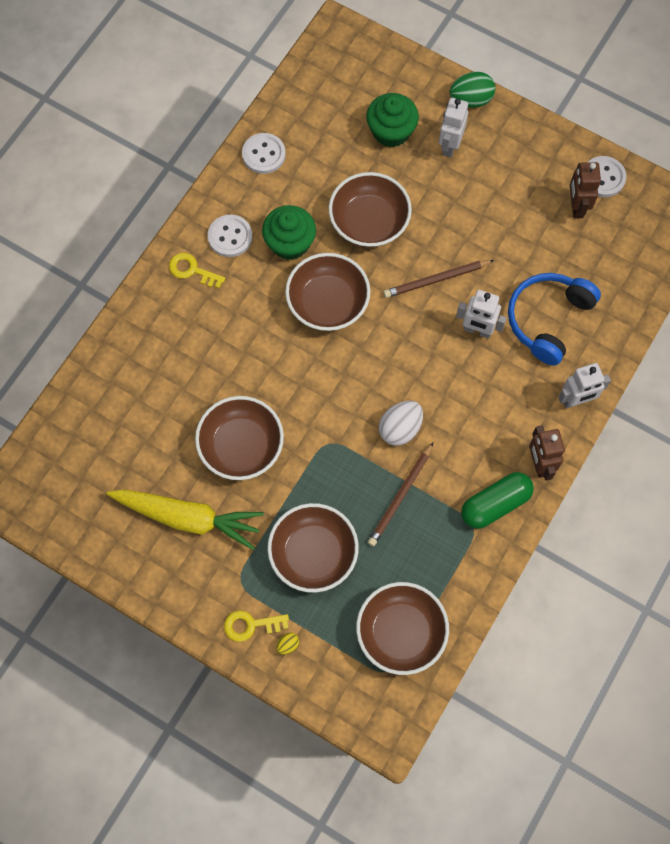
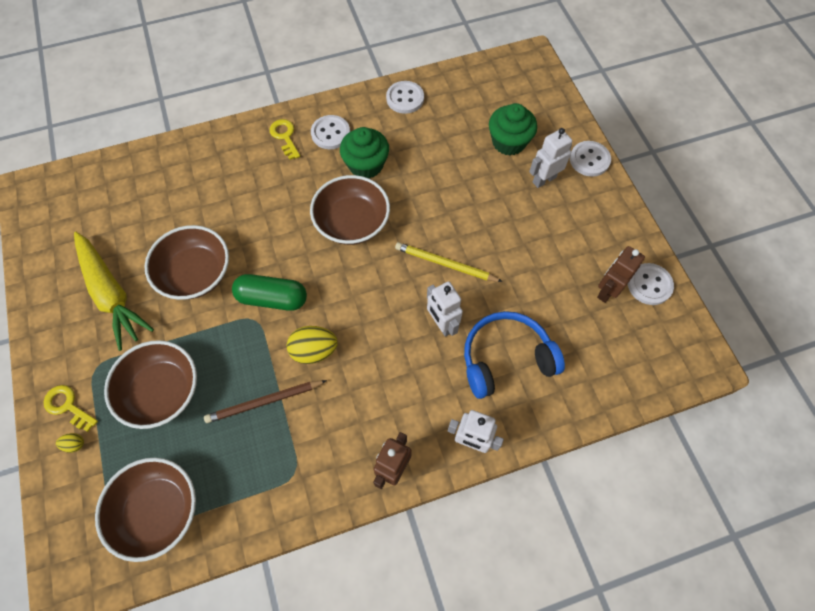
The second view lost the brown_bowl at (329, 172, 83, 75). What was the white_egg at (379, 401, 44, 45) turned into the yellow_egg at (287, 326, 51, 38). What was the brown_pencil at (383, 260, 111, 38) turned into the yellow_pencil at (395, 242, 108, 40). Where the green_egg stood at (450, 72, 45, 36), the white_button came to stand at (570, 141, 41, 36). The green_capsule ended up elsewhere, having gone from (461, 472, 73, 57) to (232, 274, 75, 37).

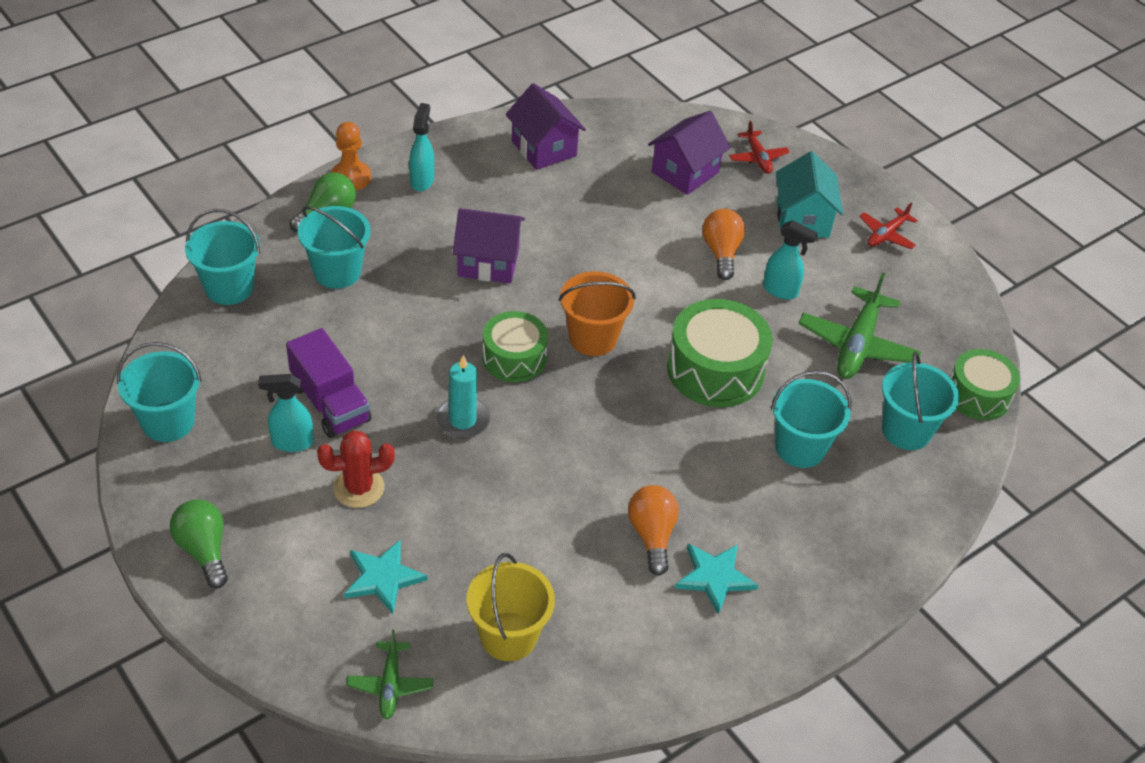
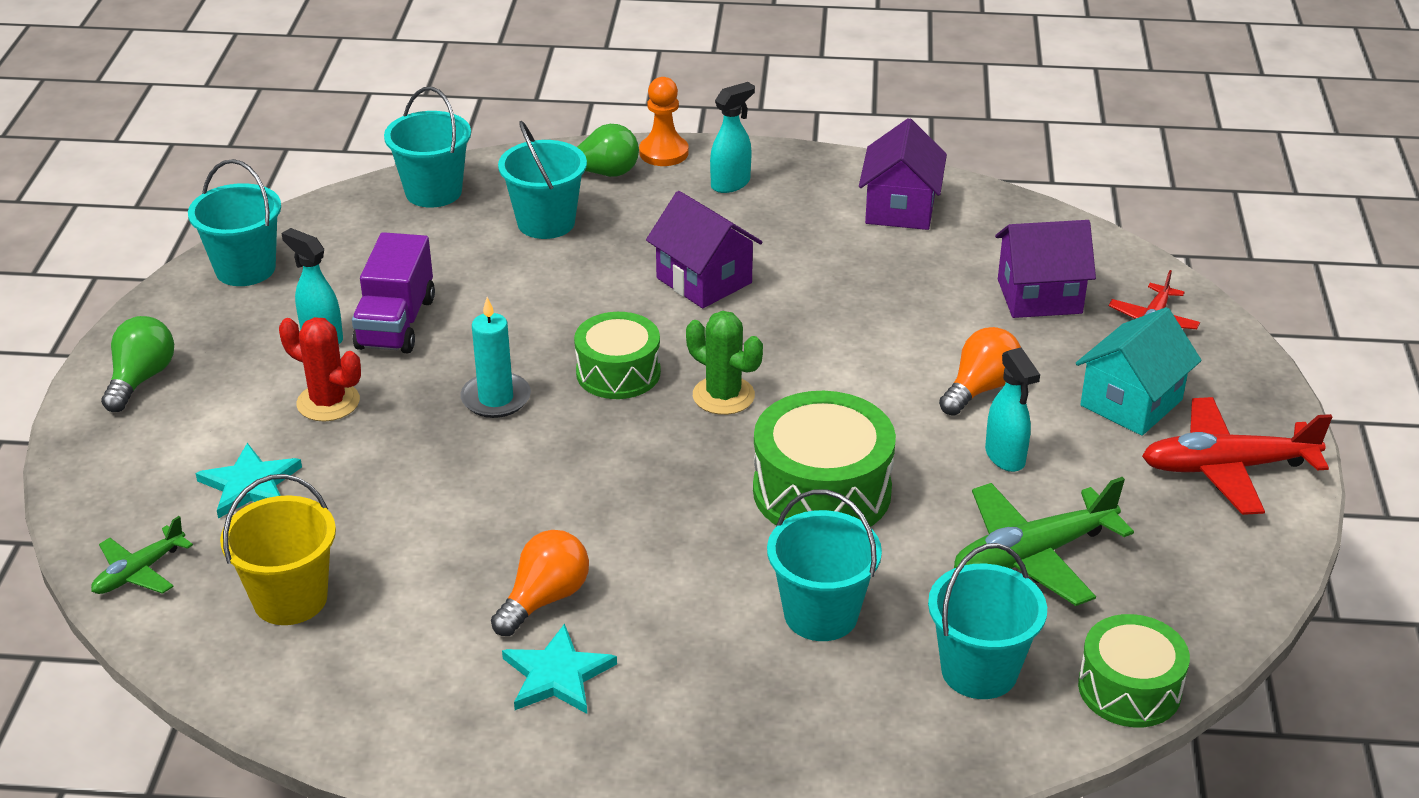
Where the orange_bucket stood at (559, 271, 76, 85), the green_cactus came to stand at (686, 311, 77, 104). The size of the red_plane at (859, 202, 59, 47) changed by a factor of 1.77.

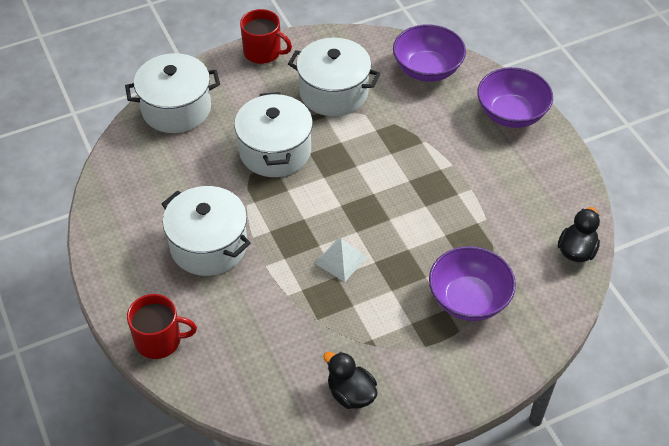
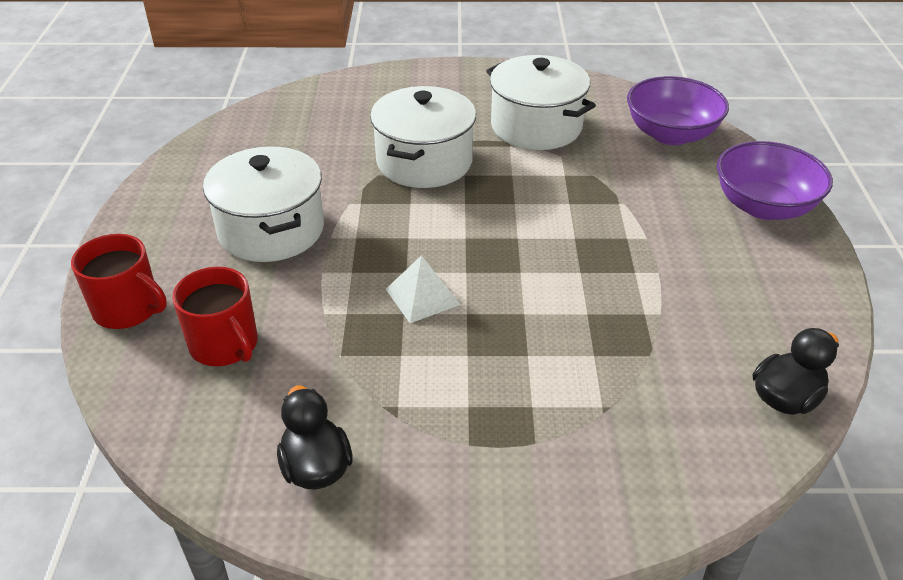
The second view lost the white_pot at (125, 53, 95, 80). The red_mug ended up elsewhere, having gone from (240, 9, 52, 55) to (172, 267, 86, 99). The second view lost the purple_bowl at (429, 246, 87, 75).

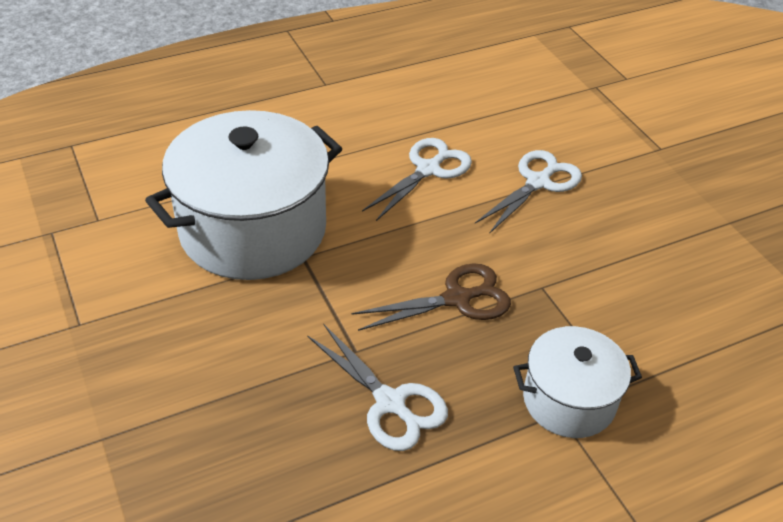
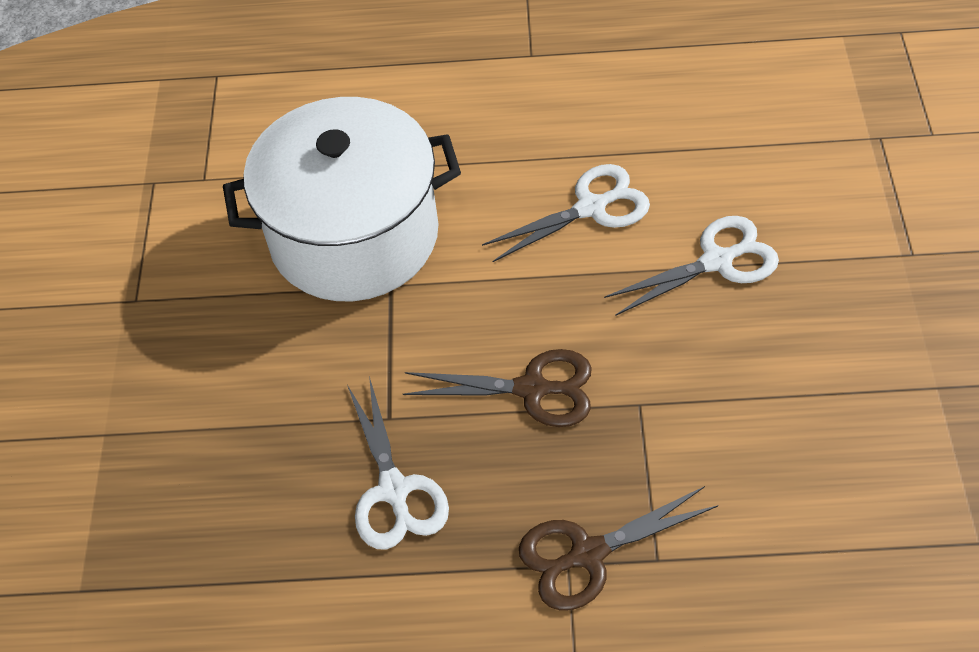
Where the white_pot stood at (513, 326, 129, 112), the brown_scissors came to stand at (519, 486, 199, 125).

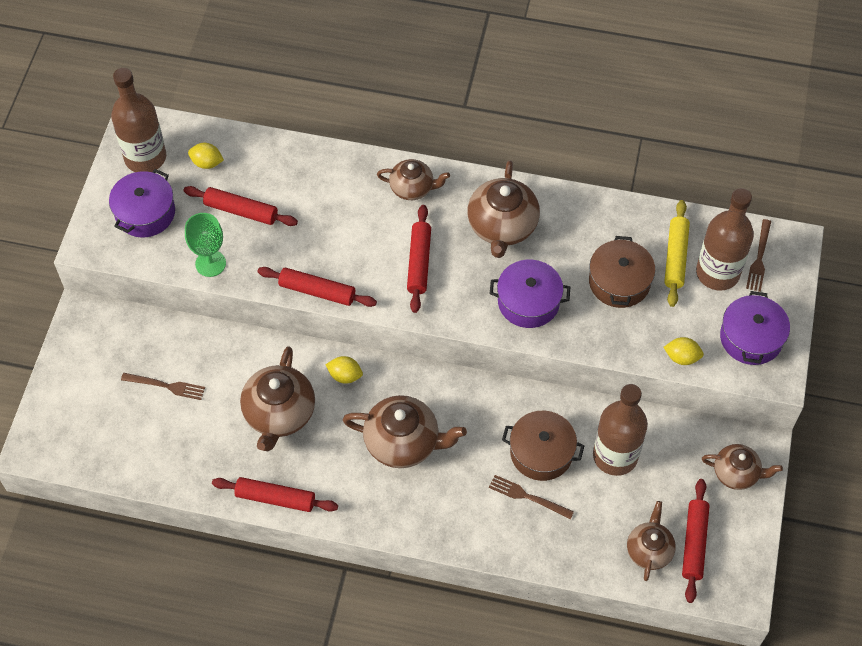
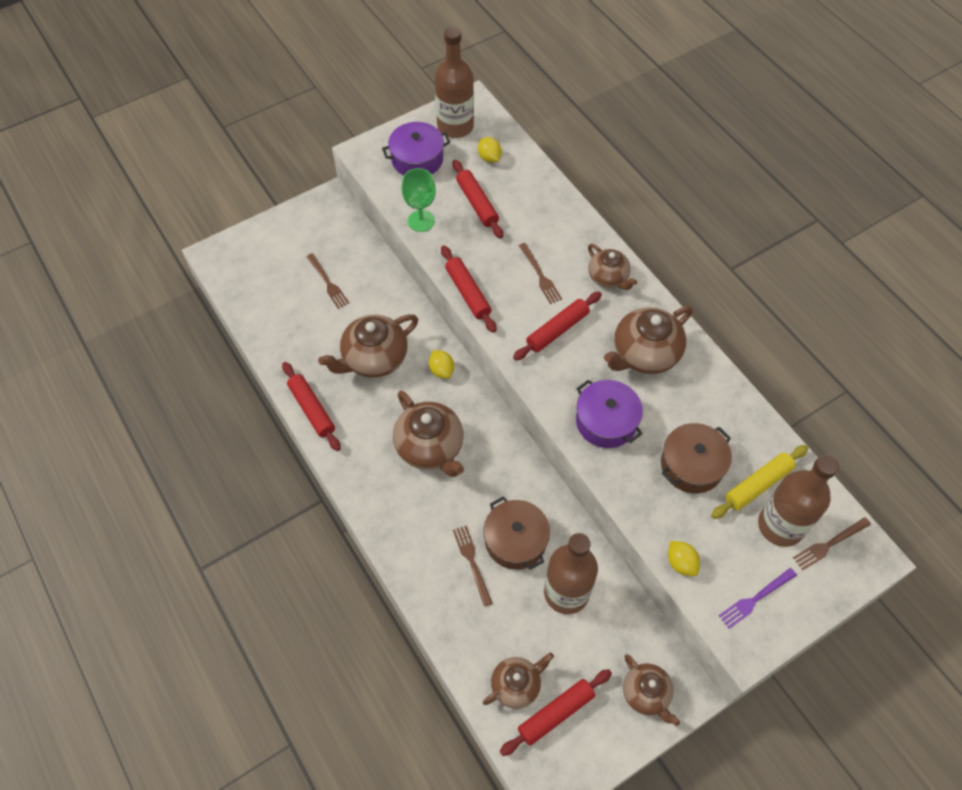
Where the purple_pot stood at (720, 291, 70, 74), the purple_fork came to stand at (719, 568, 78, 61). The second view gained the brown_fork at (519, 243, 43, 61).

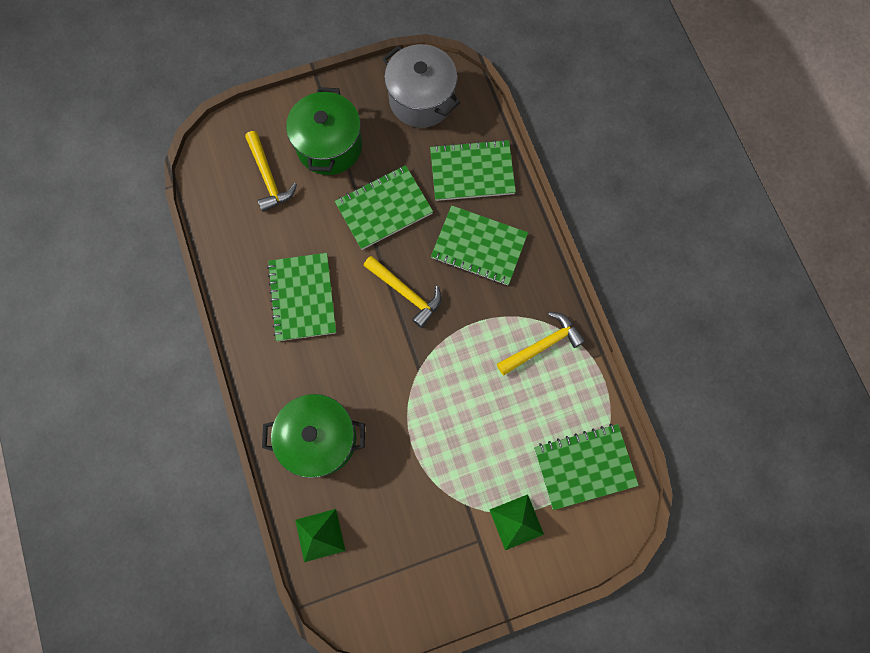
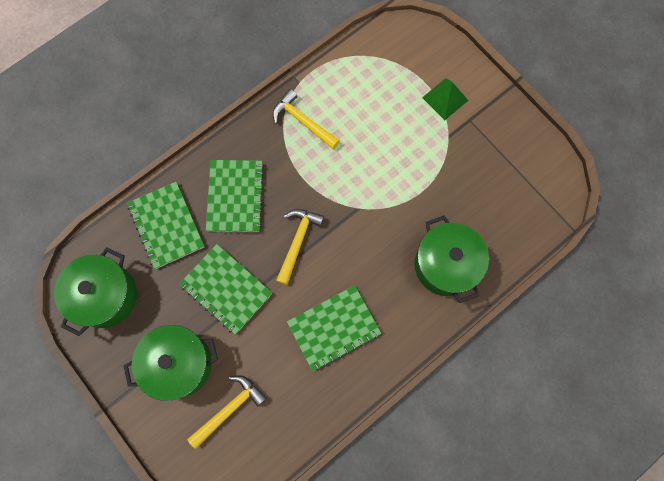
The second view lost the green_pyramid at (295, 509, 50, 53). What was the grey_pot at (383, 44, 77, 84) turned into the green_pot at (54, 247, 83, 89). The second view lost the green_notebook at (534, 424, 105, 86).

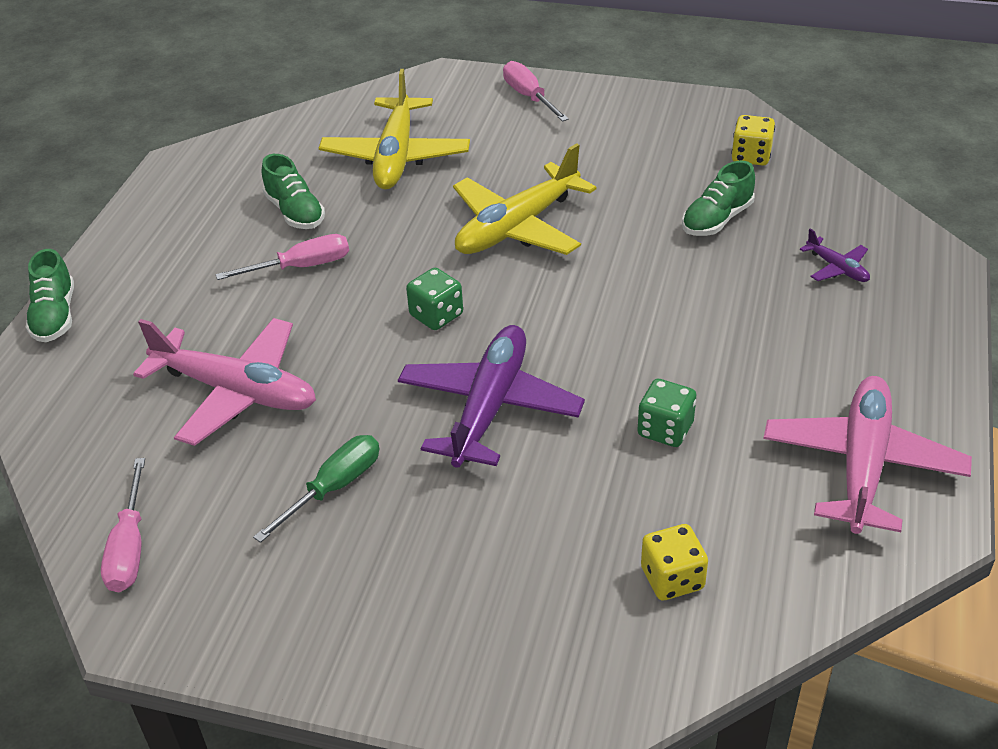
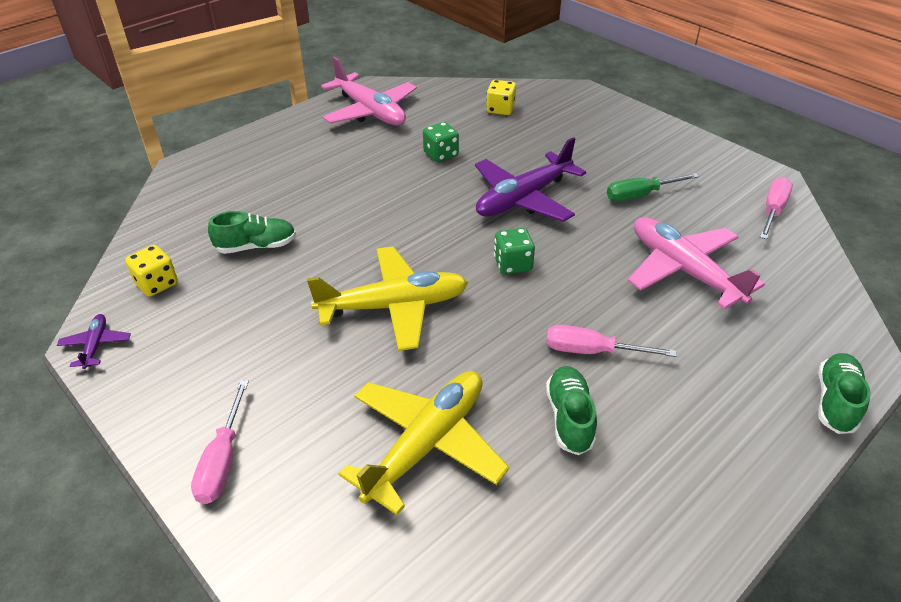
The pink_plane at (763, 376, 209, 158) ended up facing another way, 90 degrees counterclockwise from before. The purple_plane ended up elsewhere, having gone from (800, 229, 70, 53) to (57, 314, 74, 55).

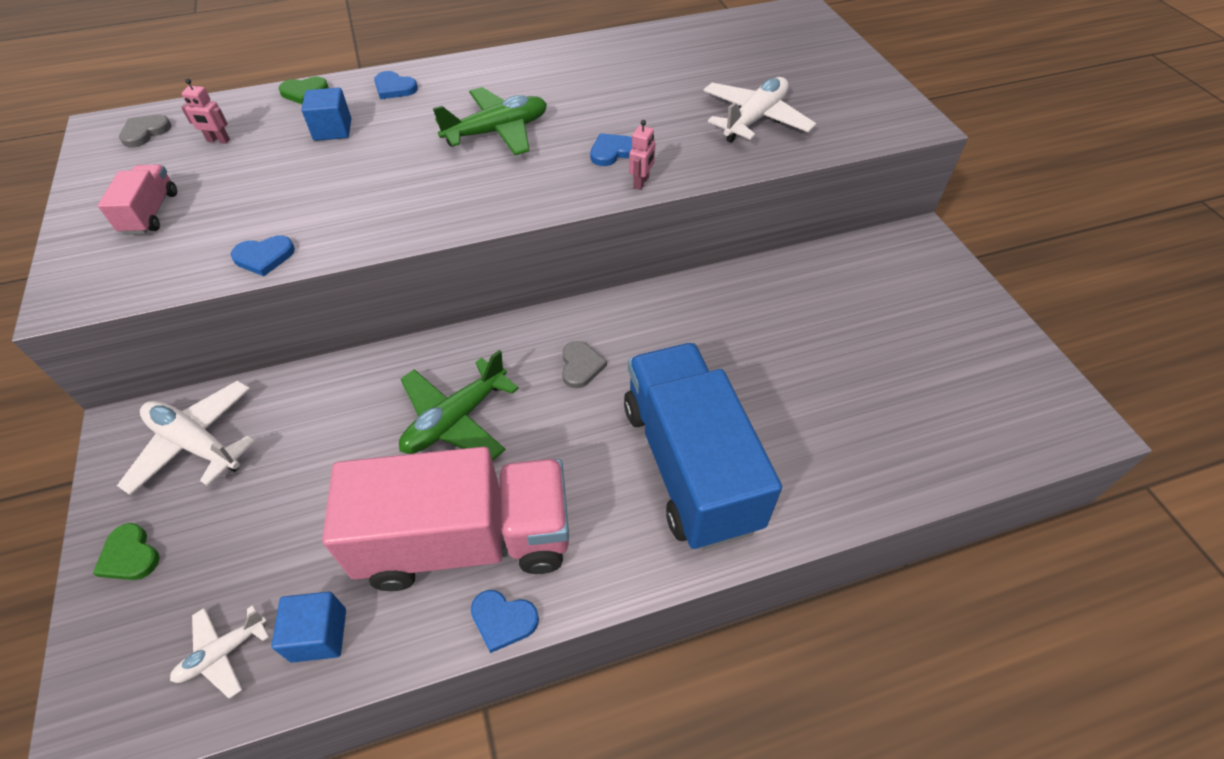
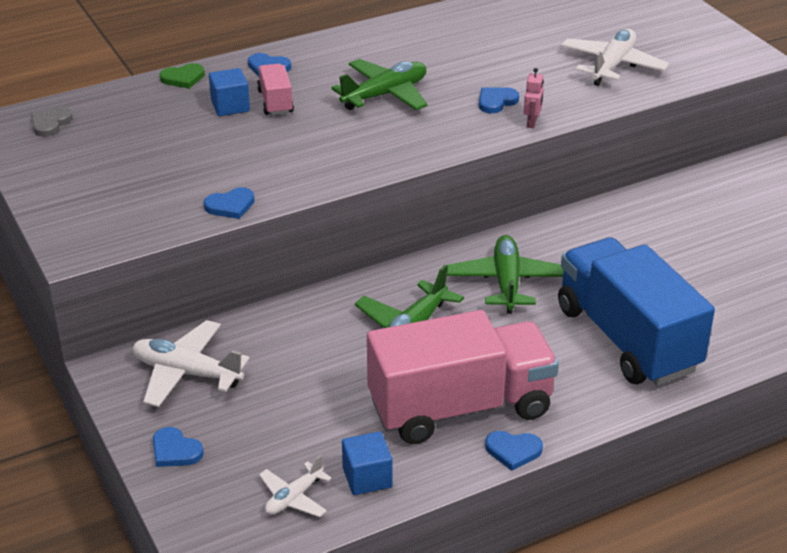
What was the green_heart at (93, 523, 67, 57) turned into the blue_heart at (153, 427, 51, 40). The pink_truck ended up elsewhere, having gone from (98, 164, 79, 71) to (257, 64, 37, 51). The second view lost the pink_robot at (181, 79, 49, 65). Where the grey_heart stood at (562, 341, 45, 47), the green_plane came to stand at (447, 235, 116, 79).

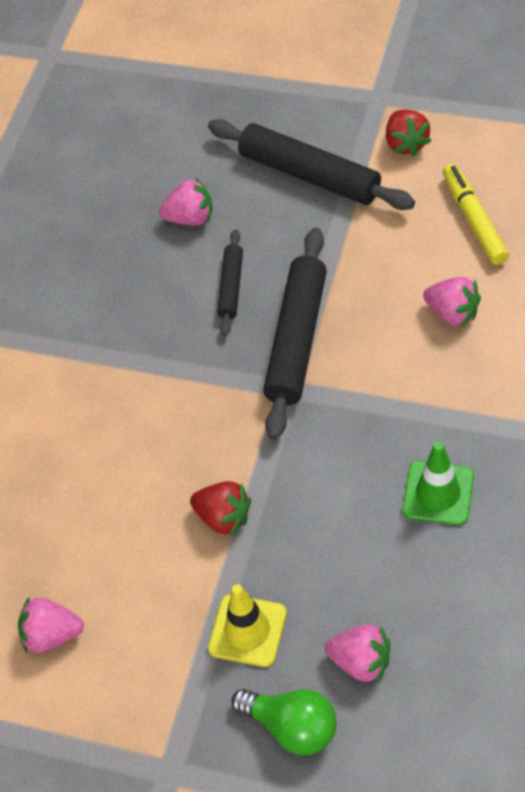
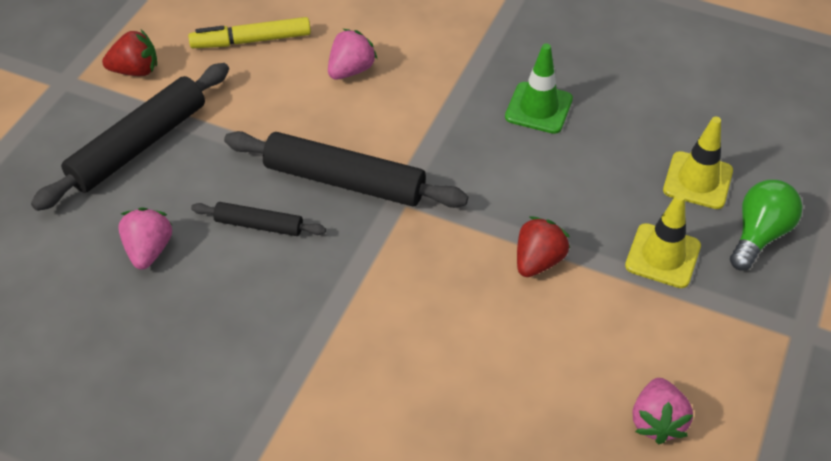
Where the pink_strawberry stood at (325, 624, 65, 59), the yellow_traffic_cone came to stand at (663, 117, 70, 92).

